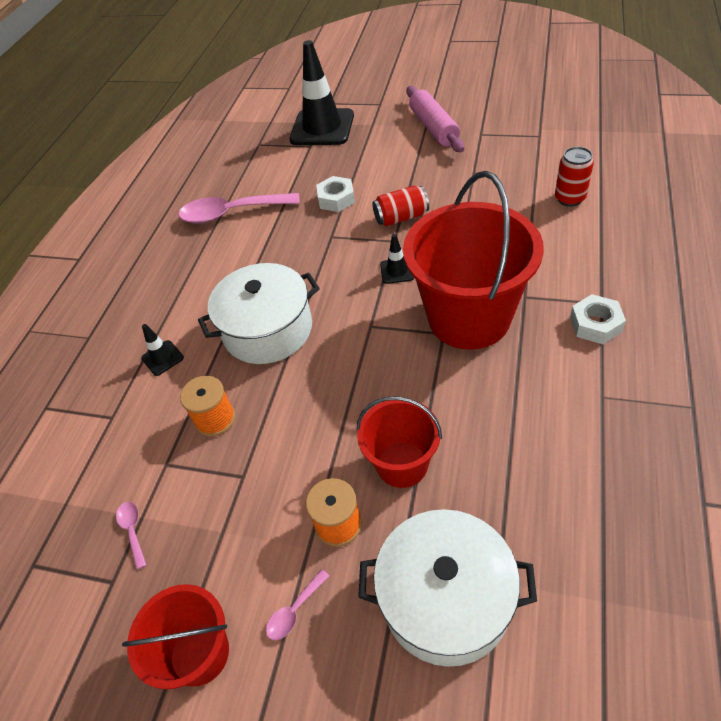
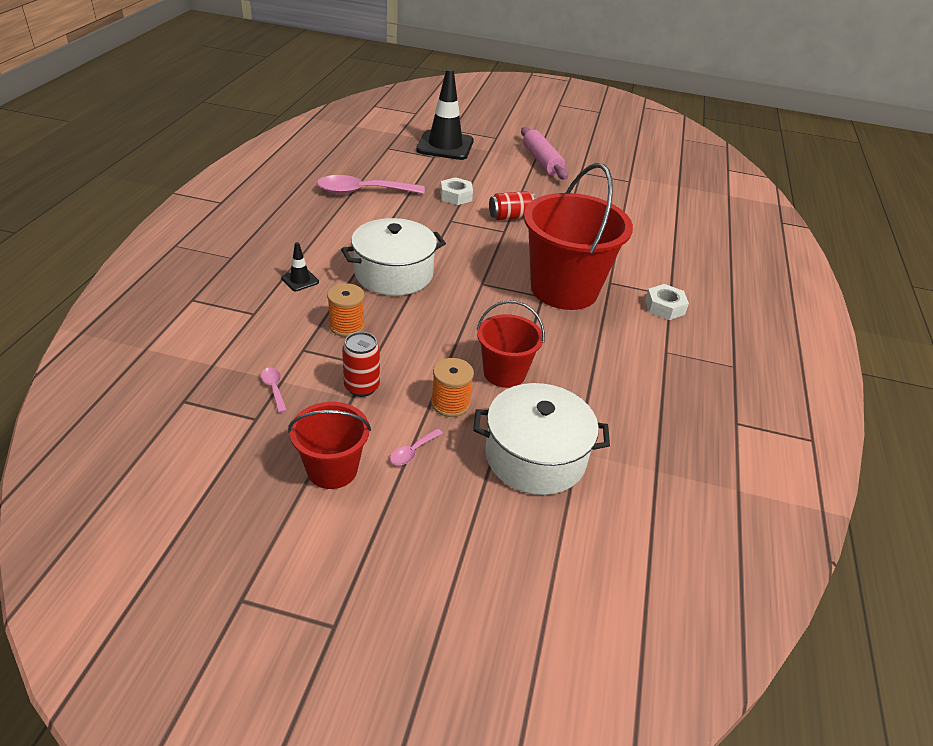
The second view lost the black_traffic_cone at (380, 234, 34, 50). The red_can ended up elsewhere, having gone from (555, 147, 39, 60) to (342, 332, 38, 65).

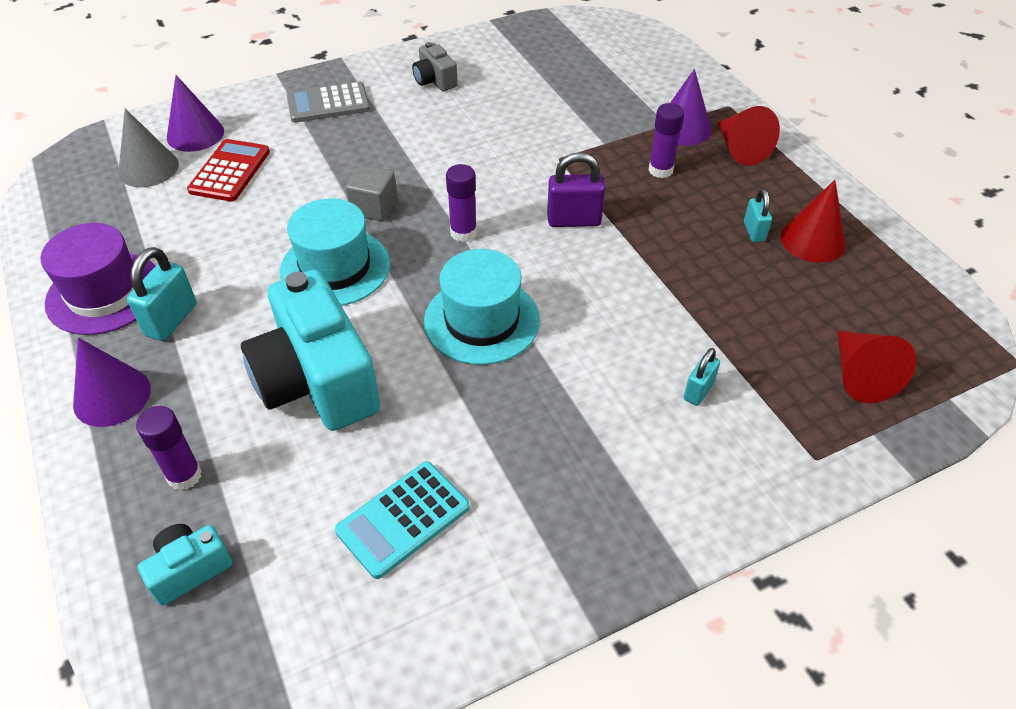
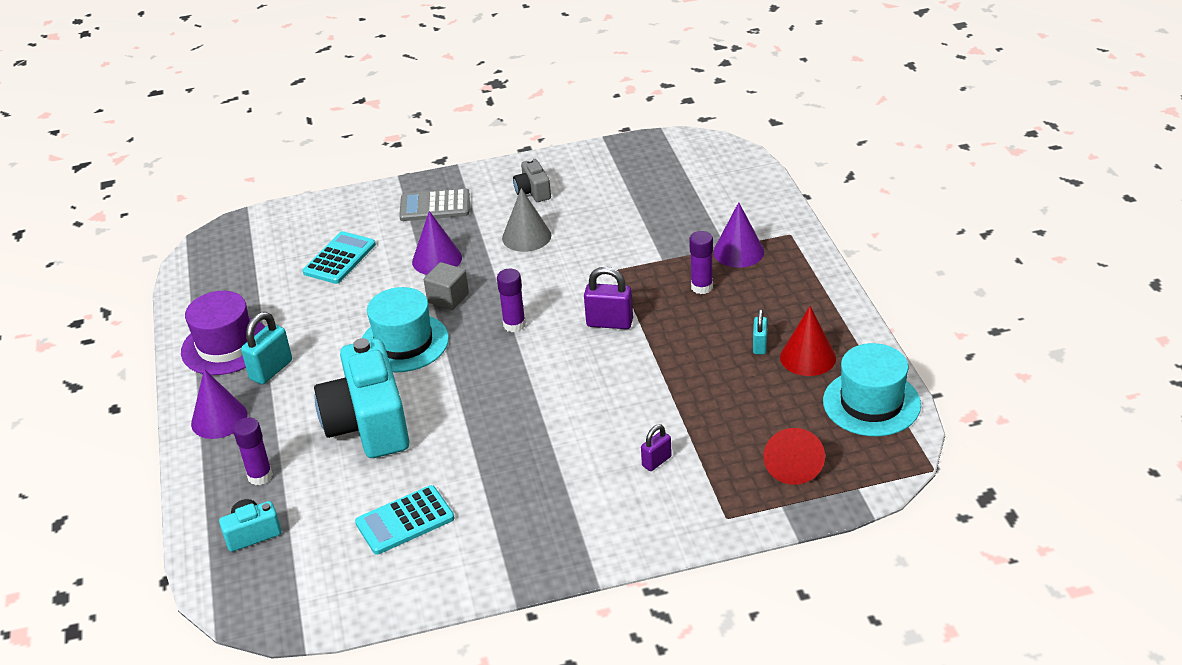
The grey_cone ended up elsewhere, having gone from (118, 108, 61, 79) to (502, 188, 49, 64). The purple_cone ended up elsewhere, having gone from (167, 75, 57, 77) to (412, 211, 50, 64). What was the red_calculator at (187, 139, 83, 63) turned into the turquoise_calculator at (302, 231, 74, 53). The turquoise_hat ended up elsewhere, having gone from (424, 249, 116, 116) to (823, 343, 98, 93). What was the turquoise_padlock at (684, 348, 36, 58) turned into the purple_padlock at (641, 424, 31, 47). The second view lost the red_cone at (717, 106, 63, 60).

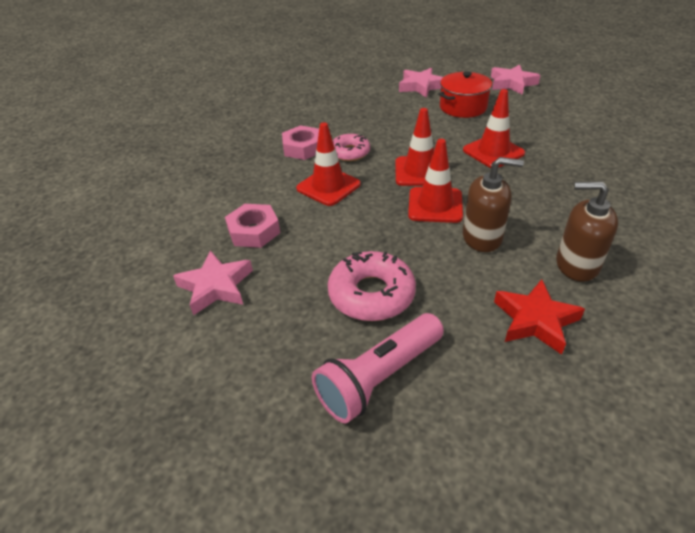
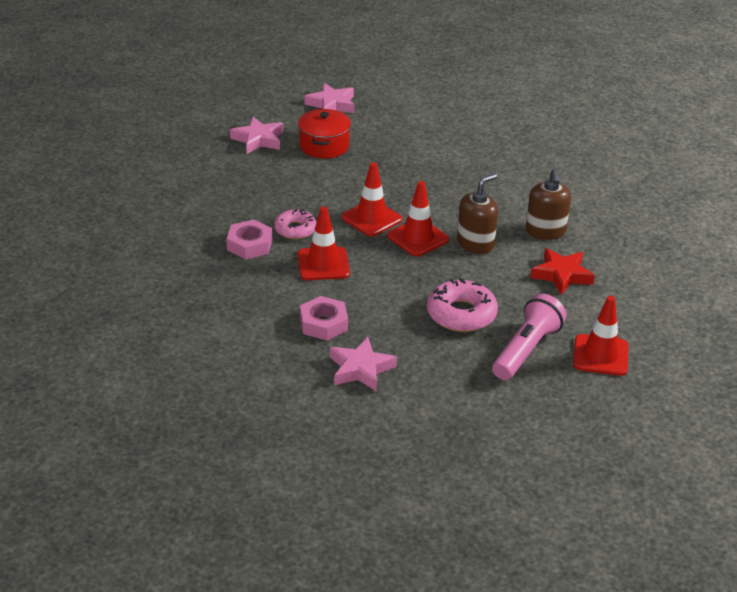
The pink_flashlight at (312, 313, 132, 111) ended up facing another way, 150 degrees counterclockwise from before. The red_traffic_cone ended up elsewhere, having gone from (463, 89, 62, 79) to (573, 296, 55, 80). The brown_soap_dispenser at (556, 181, 62, 101) ended up facing another way, 60 degrees counterclockwise from before.

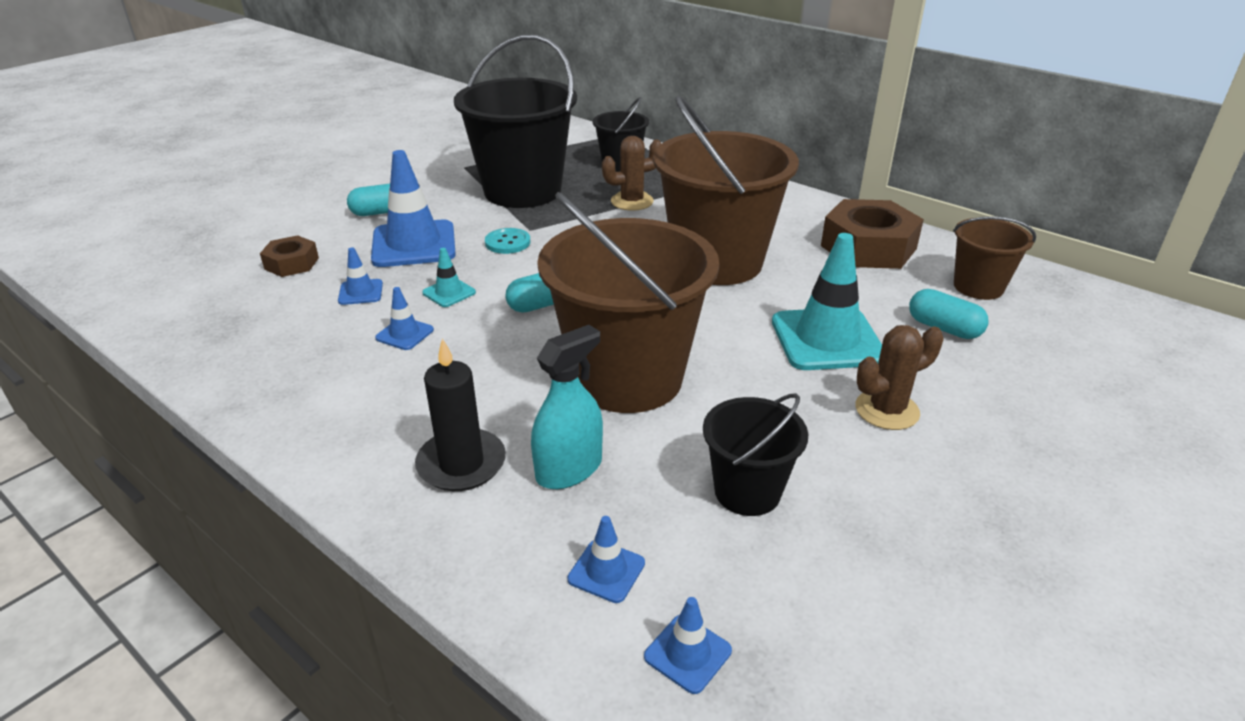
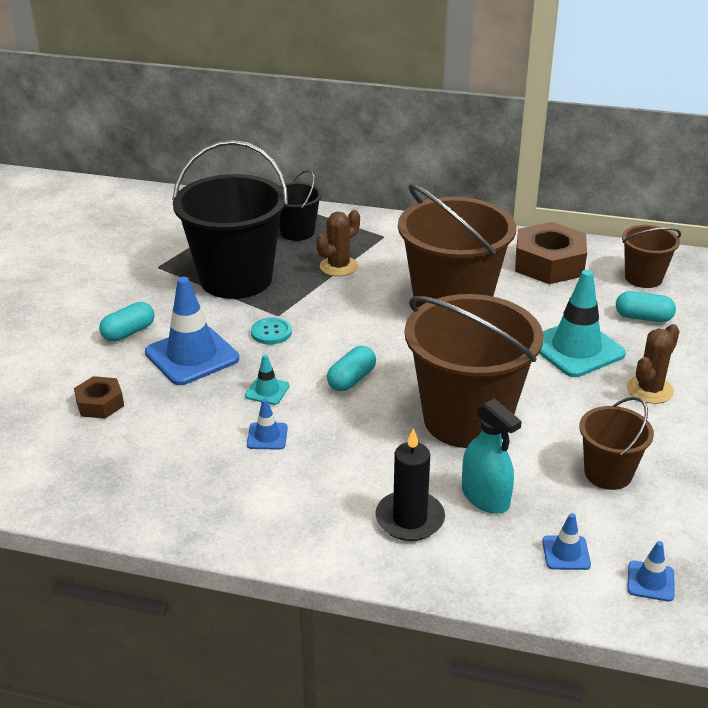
The second view lost the blue_traffic_cone at (338, 247, 45, 58). The turquoise_spray_bottle at (531, 325, 72, 164) ended up facing another way, 120 degrees clockwise from before. What was the black_bucket at (703, 393, 105, 123) turned into the brown_bucket at (579, 397, 75, 93).

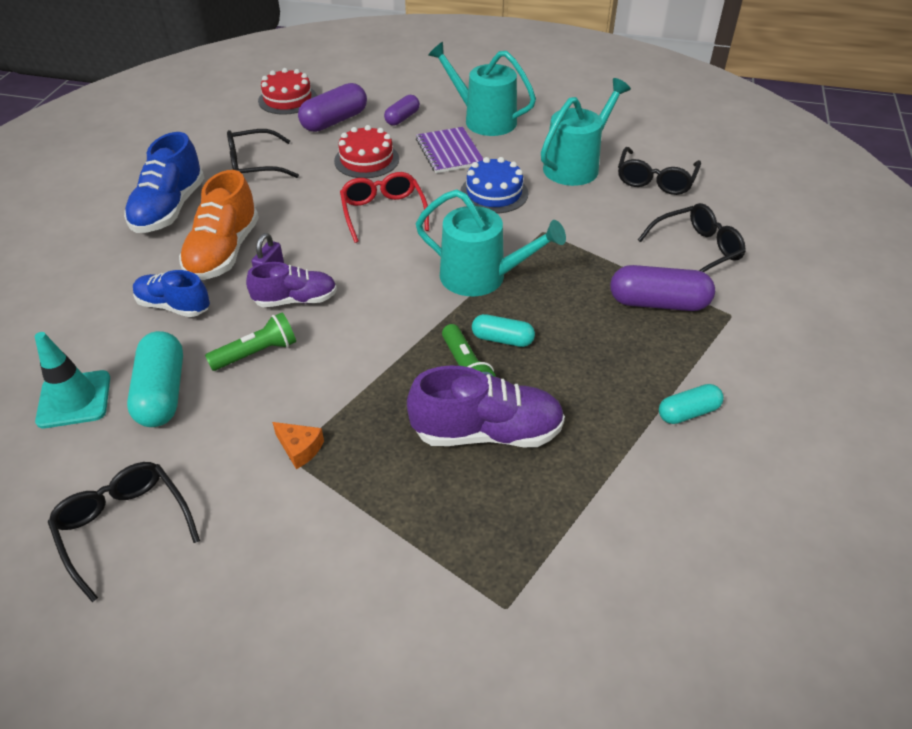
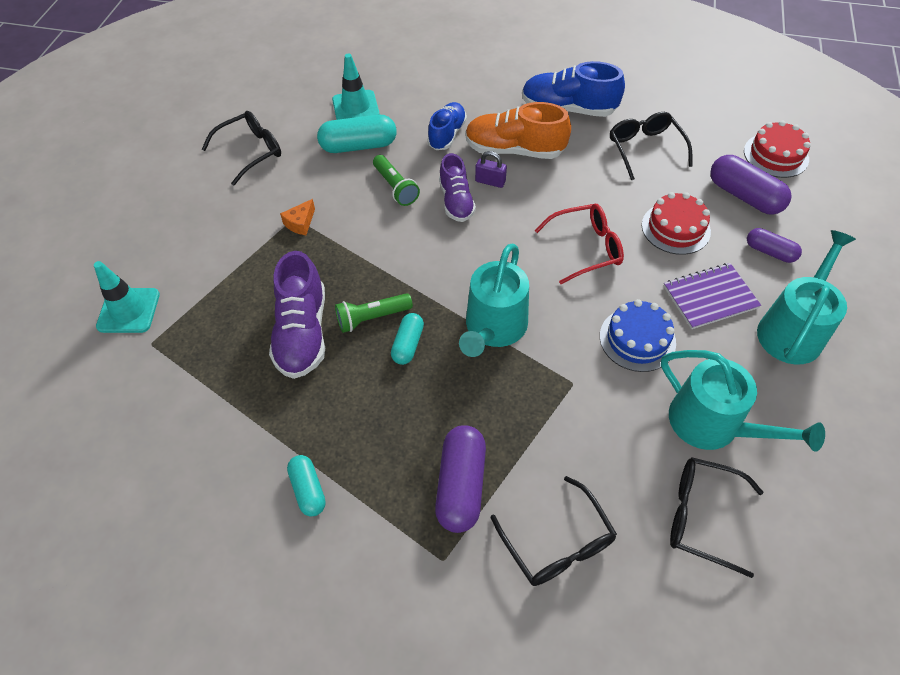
The second view gained the turquoise_traffic_cone at (94, 261, 66, 72).

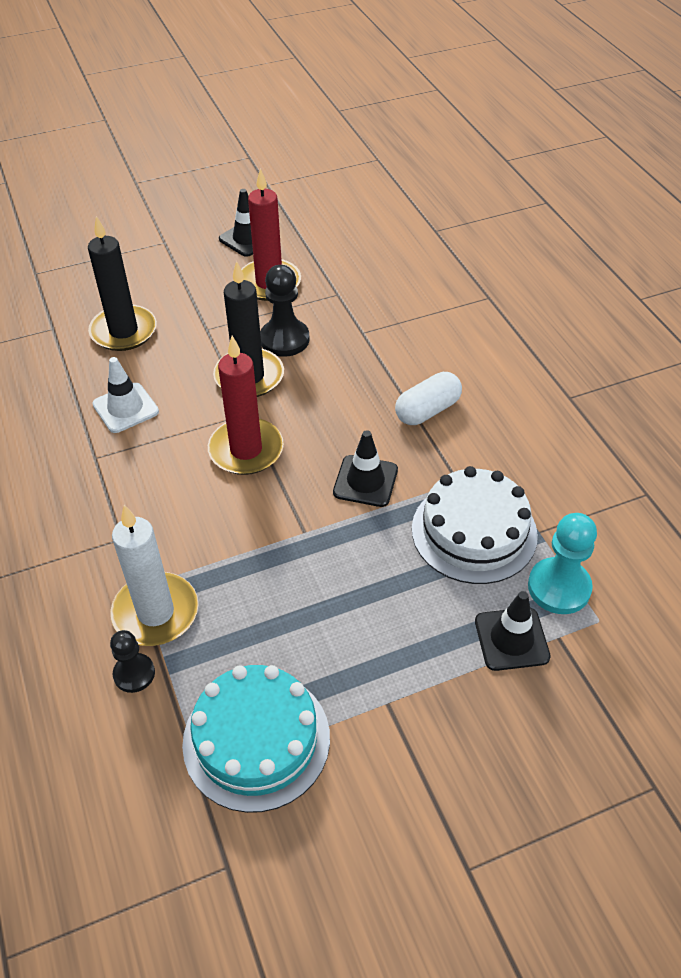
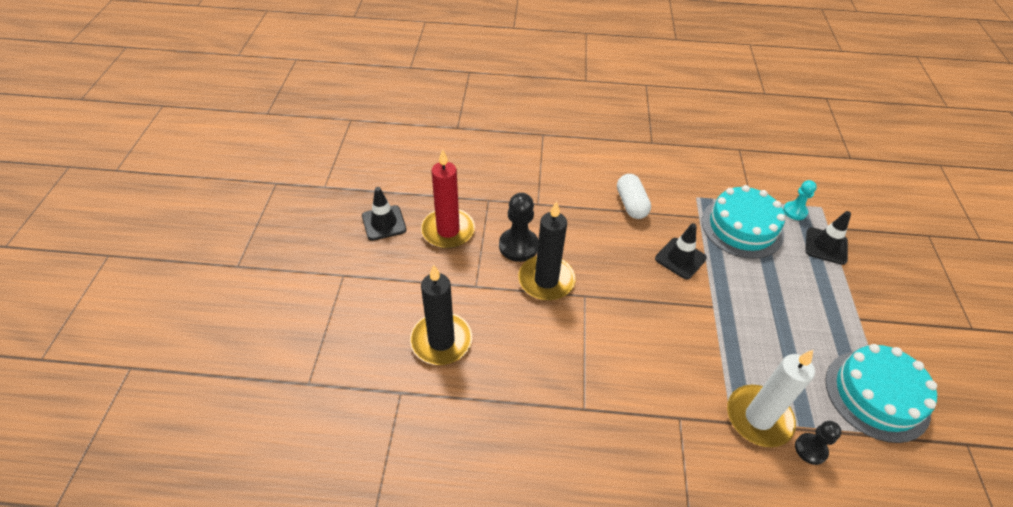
The second view lost the white_traffic_cone at (92, 357, 67, 76). The second view lost the red_candle at (208, 336, 76, 139). What was the white_cake at (412, 466, 126, 118) turned into the turquoise_cake at (702, 185, 83, 74). The size of the turquoise_pawn at (528, 513, 69, 101) changed by a factor of 0.62.

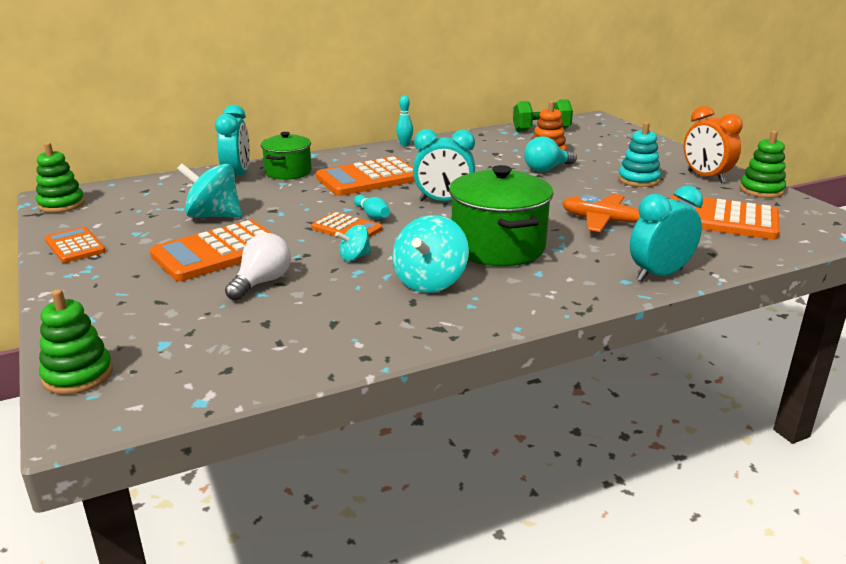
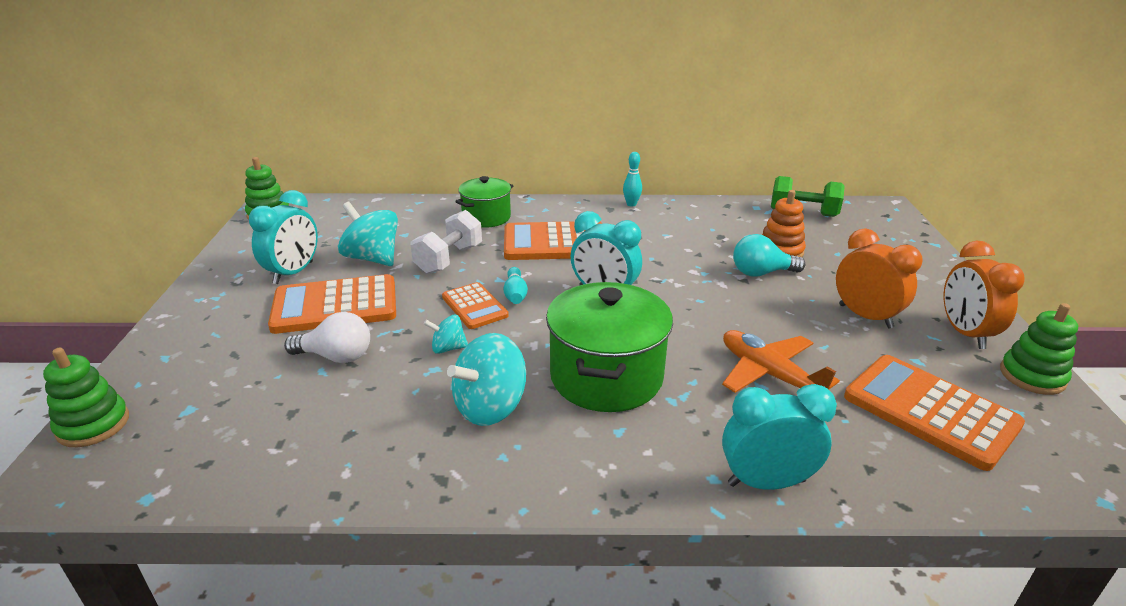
The second view lost the orange_calculator at (45, 227, 61, 36). The turquoise_clock ended up elsewhere, having gone from (215, 105, 35, 75) to (249, 190, 69, 94). The white_light_bulb at (225, 233, 66, 68) ended up facing another way, 45 degrees clockwise from before. Where the turquoise_stacking_toy stood at (618, 122, 43, 65), the orange_clock came to stand at (836, 228, 87, 101). The second view gained the white_dumbbell at (411, 210, 71, 64).

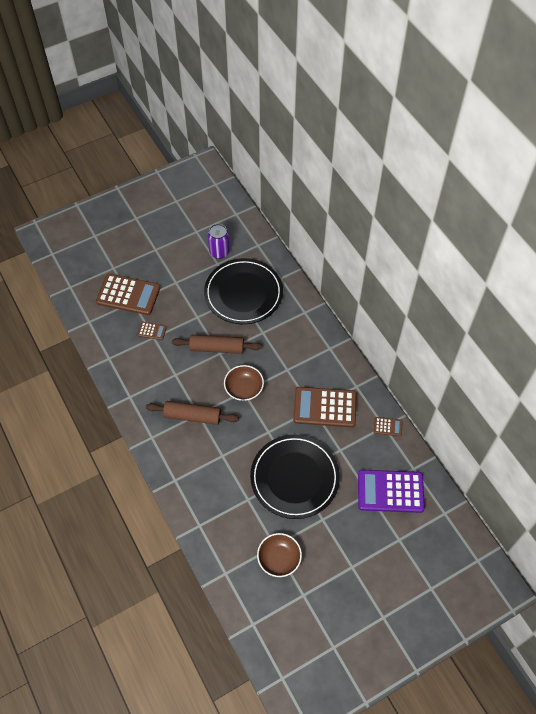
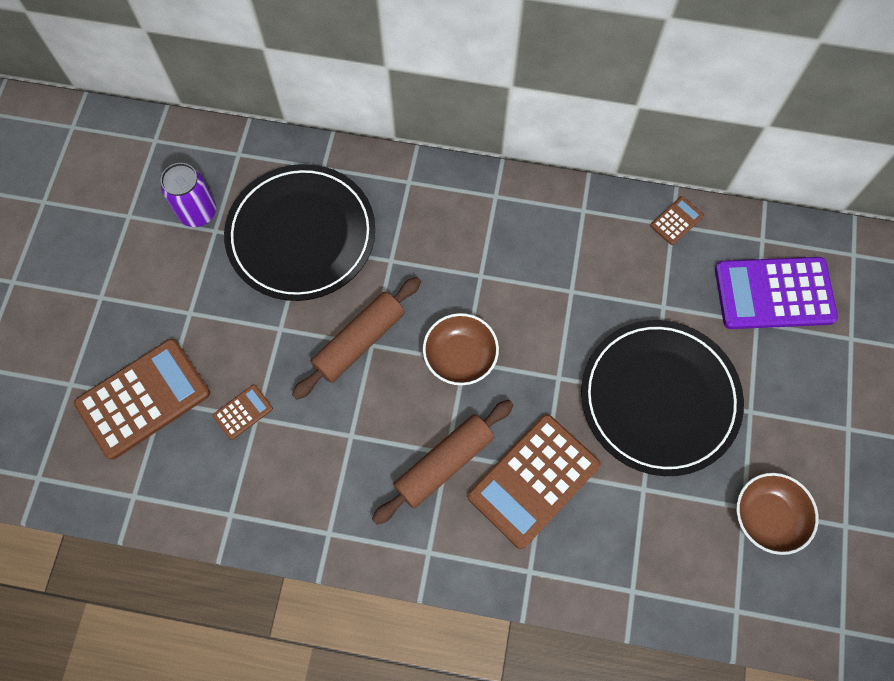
The brown_calculator ended up elsewhere, having gone from (293, 387, 64, 40) to (468, 414, 133, 135). The purple_calculator at (358, 470, 67, 43) ended up facing another way, 45 degrees clockwise from before.

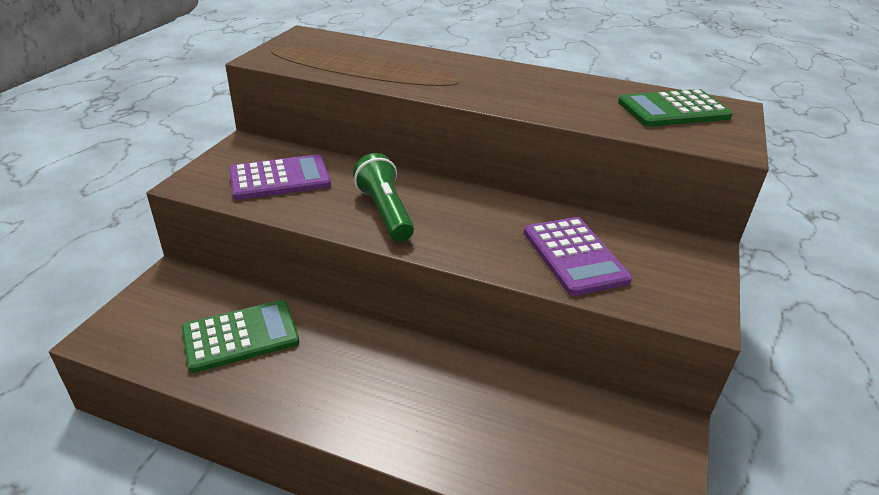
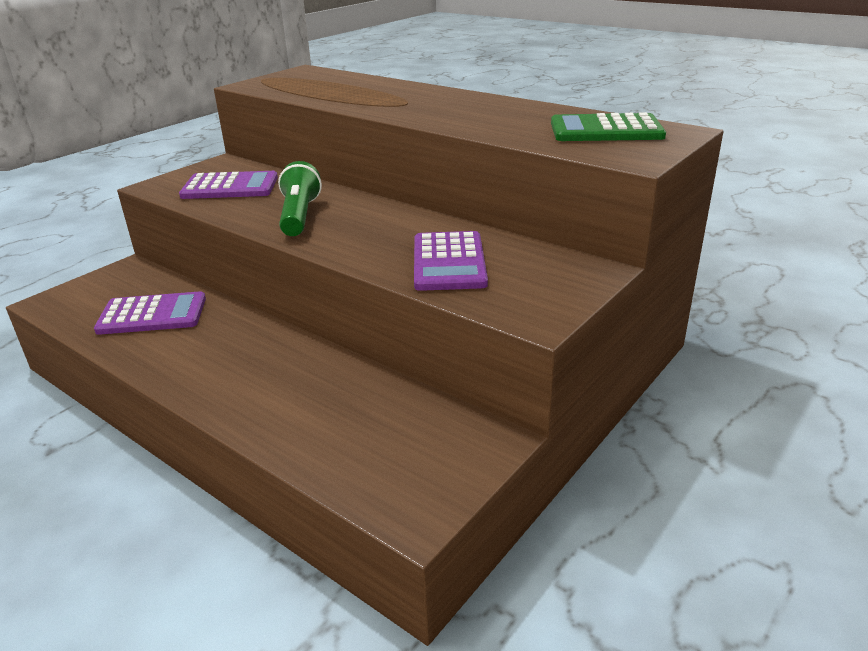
What was the green_calculator at (182, 300, 117, 73) turned into the purple_calculator at (94, 291, 112, 44).

